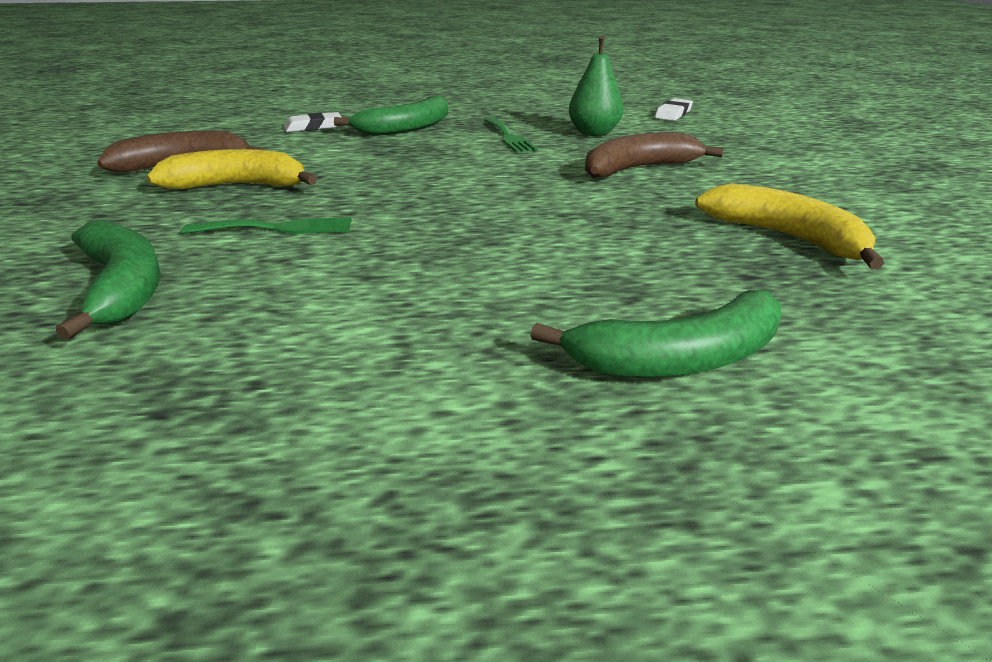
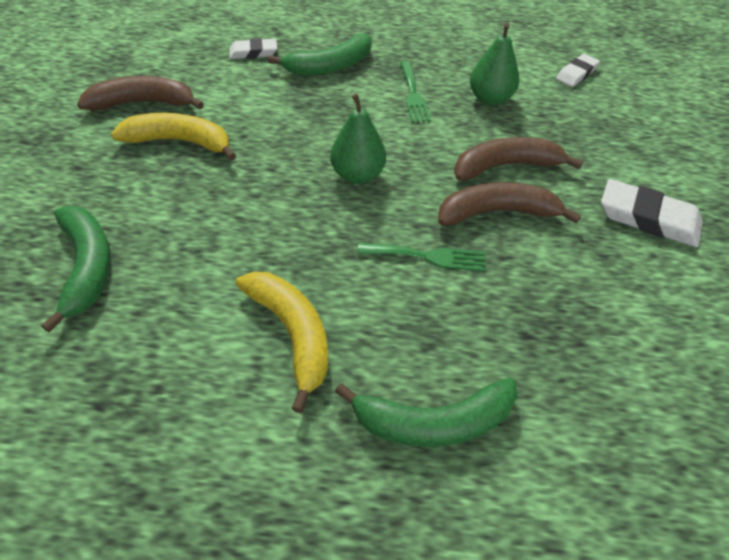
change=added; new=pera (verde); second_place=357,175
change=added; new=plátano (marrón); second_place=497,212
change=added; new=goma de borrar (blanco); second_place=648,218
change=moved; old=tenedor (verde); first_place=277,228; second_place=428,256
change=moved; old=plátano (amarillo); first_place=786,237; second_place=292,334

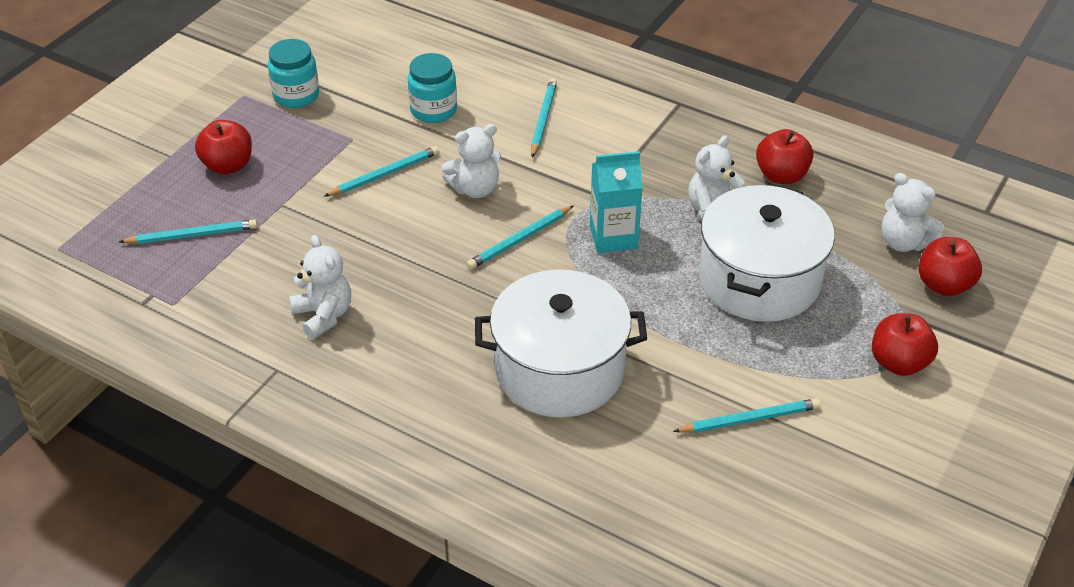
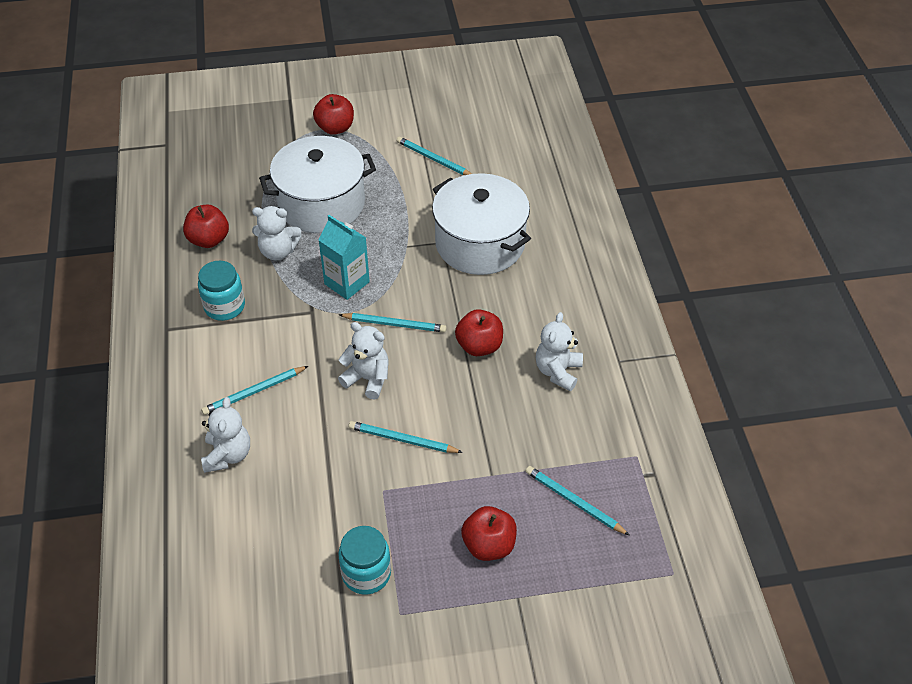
change=moved; old=tarro (turquesa); first_place=433,110; second_place=224,306
change=moved; old=osito (blanco); first_place=903,242; second_place=228,455
change=moved; old=manzana (rojo); first_place=944,285; second_place=479,346

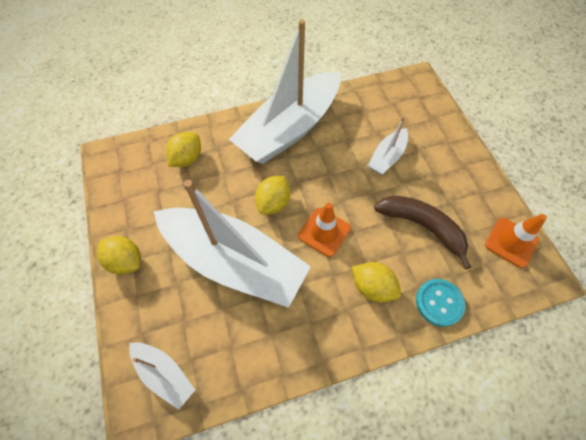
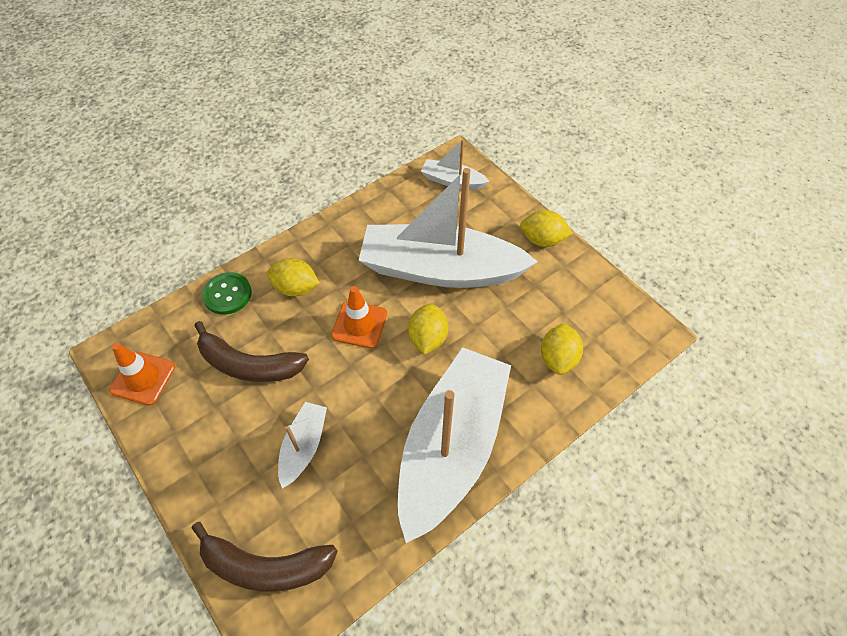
change=added; new=plátano (marrón); second_place=265,566
change=recoloured; old=botón (turquesa); new=botón (verde); first_place=439,302; second_place=227,294

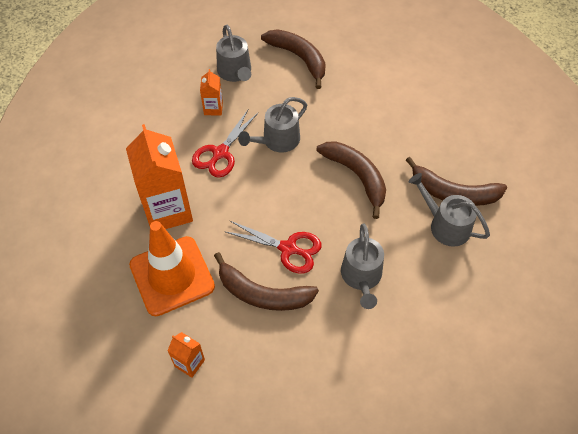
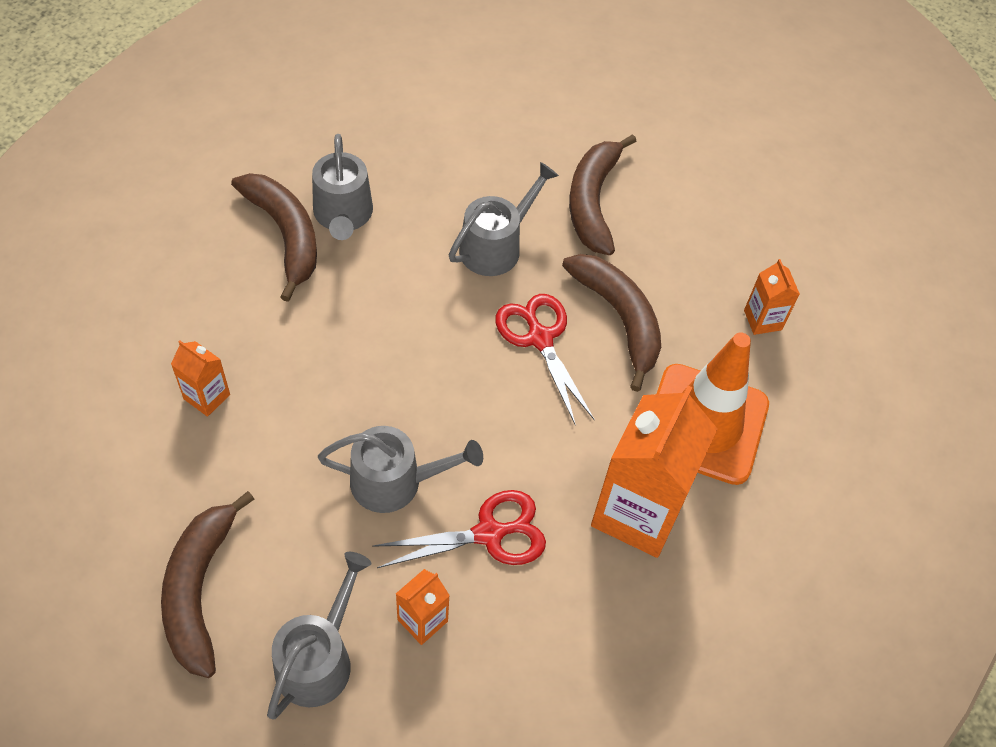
change=added; new=cartón de leche (naranja); second_place=207,397
change=moved; old=plátano (marrón); first_place=356,176; second_place=593,202

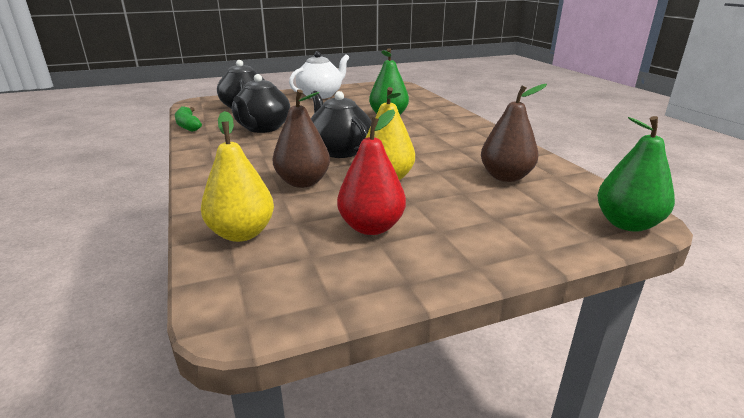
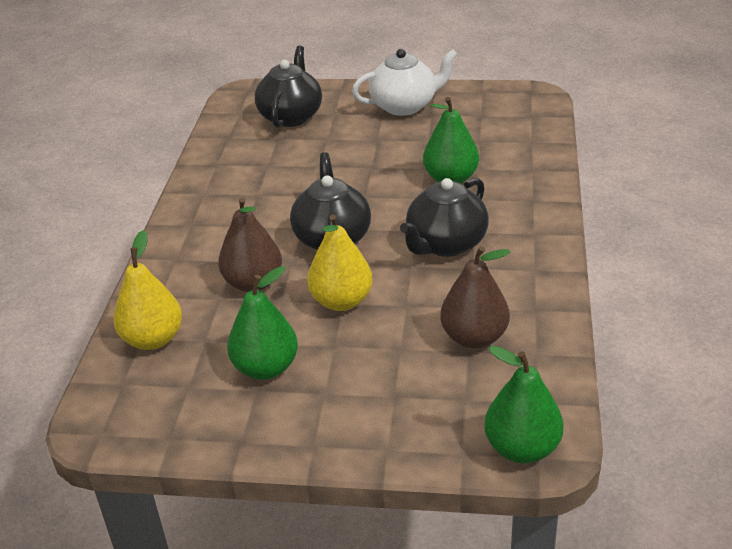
change=removed; old=plátano (verde); first_place=188,125
change=moved; old=tetera (negro); first_place=263,128; second_place=446,244
change=recoloured; old=pera (rojo); new=pera (verde); first_place=371,227; second_place=266,368

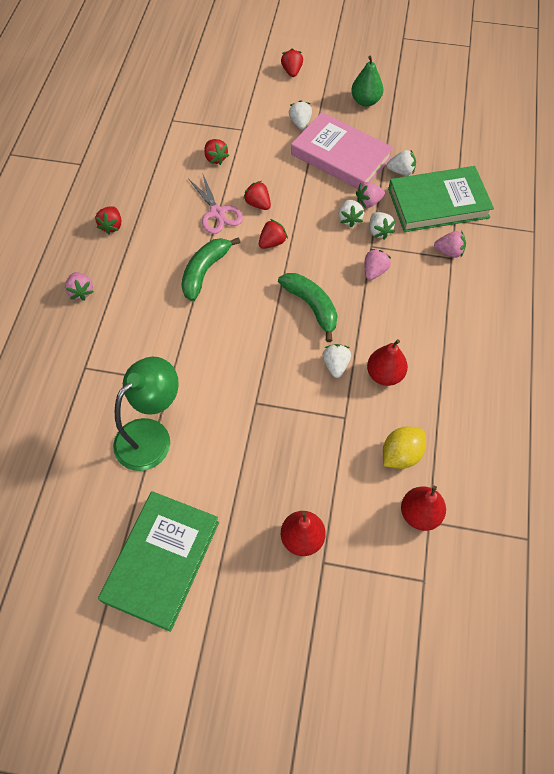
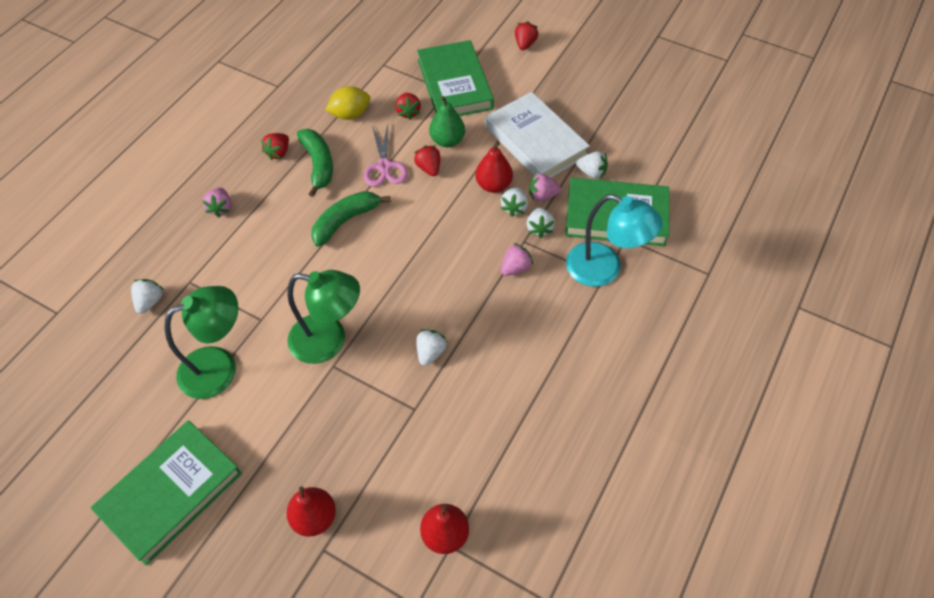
change=removed; old=fresa (rojo); first_place=272,242
change=added; new=lámpara (verde); second_place=329,341
change=added; new=libro (verde); second_place=454,84
change=moved; old=plátano (verde); first_place=311,306; second_place=318,164
change=moved; old=fresa (blanco); first_place=300,123; second_place=150,301
change=moved; old=pera (verde); first_place=365,101; second_place=447,140
change=moved; old=pera (rojo); first_place=384,374; second_place=493,185
change=moved; old=limón (amarillo); first_place=401,454; second_place=350,114
change=replaced; old=fresa (rosa); new=lámpara (turquesa); first_place=449,252; second_place=604,270
change=recoloured; old=libro (rosa); new=libro (blanco); first_place=341,156; second_place=535,141

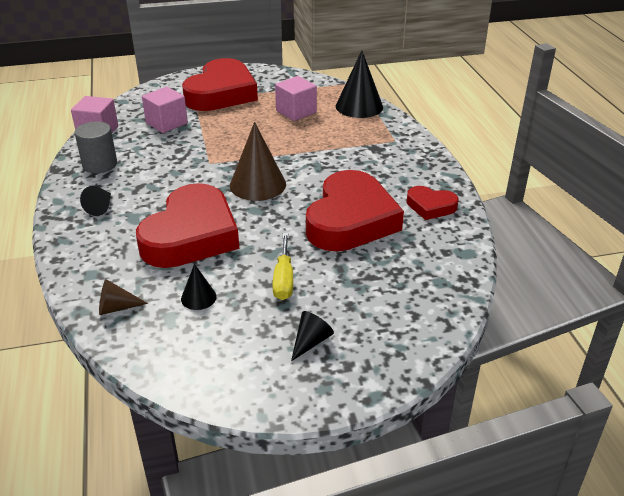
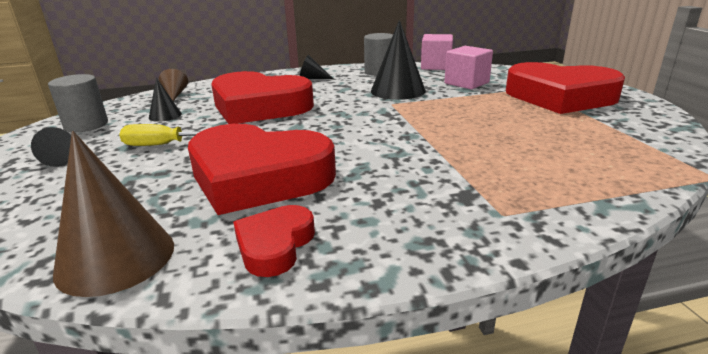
change=removed; old=cubo (rosa); first_place=296,112
change=added; new=cilindro (gris); second_place=86,125
change=moved; old=cono (marrón); first_place=258,184; second_place=116,258
change=moved; old=cono (negro); first_place=359,106; second_place=398,90

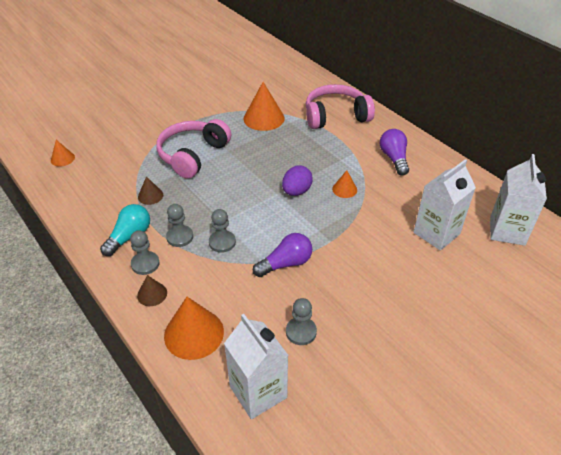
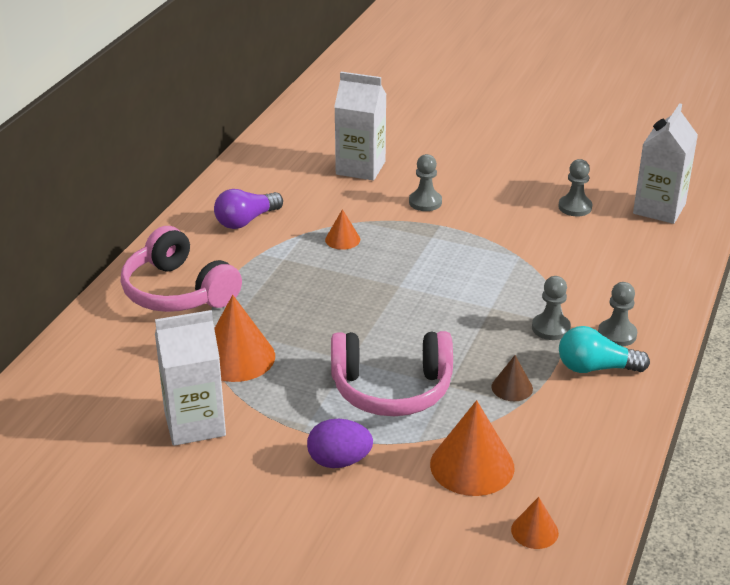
change=removed; old=cono (marrón); first_place=152,294
change=removed; old=bombilla (morado); first_place=286,264
change=moved; old=cono (naranja); first_place=194,333; second_place=472,465
change=moved; old=peón (gris); first_place=222,242; second_place=425,202
change=moved; old=huevo (morado); first_place=296,191; second_place=339,461
change=moved; old=cartón de leche (blanco); first_place=507,231; second_place=195,424

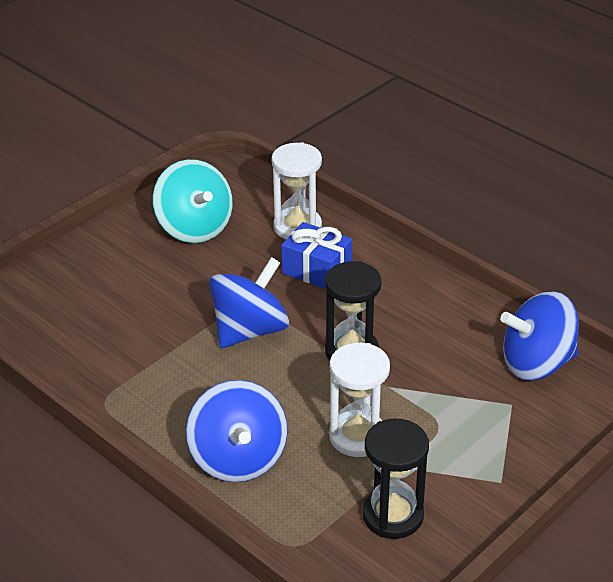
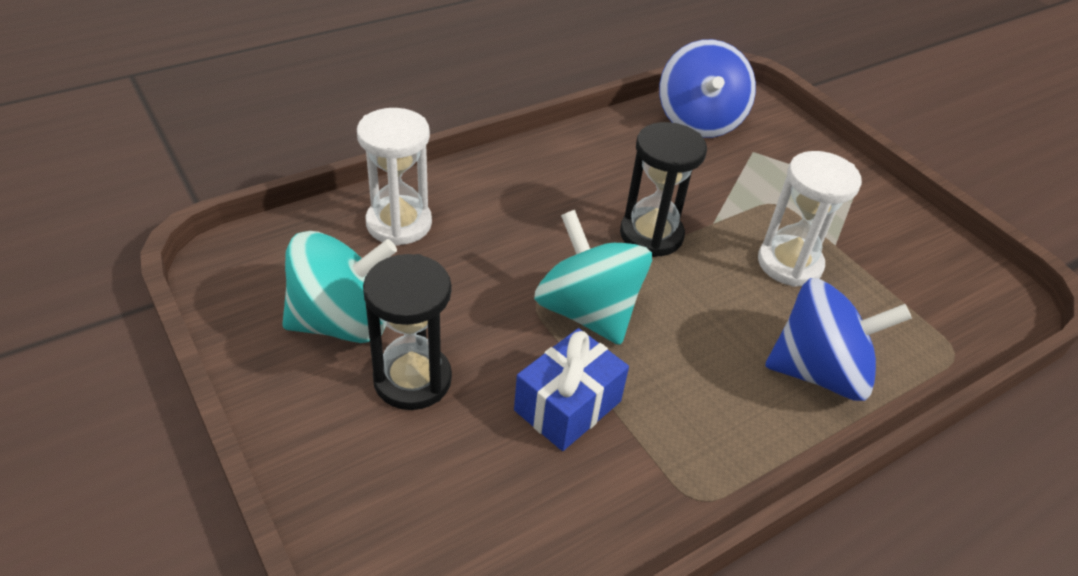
change=moved; old=regalo (azul); first_place=316,270; second_place=567,406
change=moved; old=reloj de arena (negro); first_place=393,515; second_place=412,379
change=recoloured; old=peonza (azul); new=peonza (turquesa); first_place=250,330; second_place=588,311

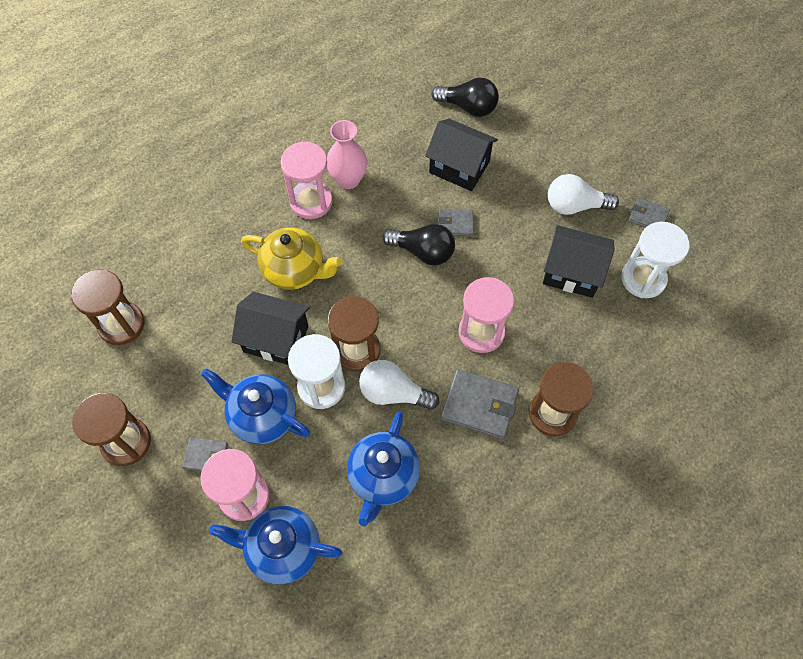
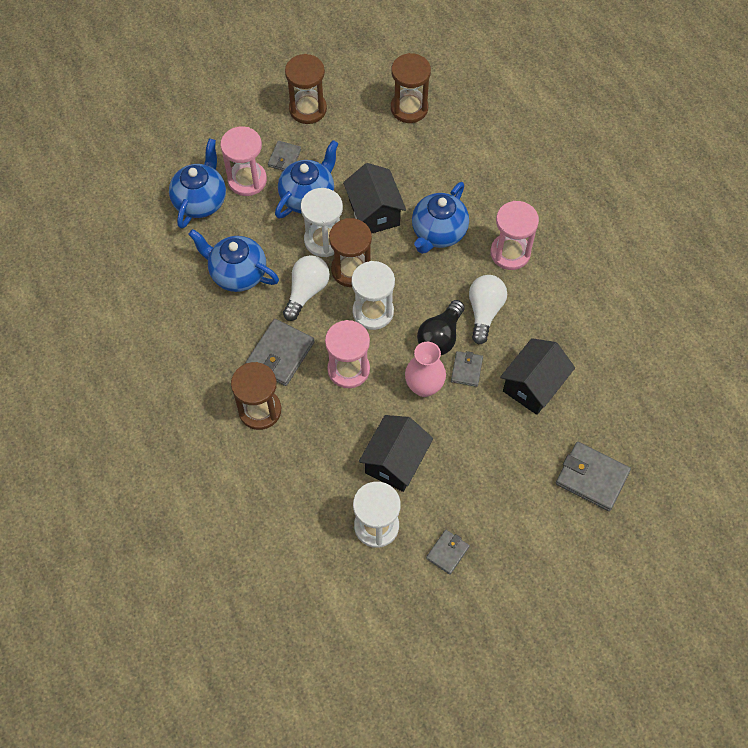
change=removed; old=bombilla (negro); first_place=468,107
change=added; new=reloj de arena (blanco); second_place=373,312
change=added; new=cartera (gris); second_place=592,477
change=moved; old=florero (rosa); first_place=348,180; second_place=424,386
change=moved; old=bombilla (blanco); first_place=575,206; second_place=484,311
change=recoloured; old=tetera (amarillo); new=tetera (azul); first_place=295,270; second_place=438,232
change=turned; old=casa (negro); first_place=276,339; second_place=374,212; degrees=-45

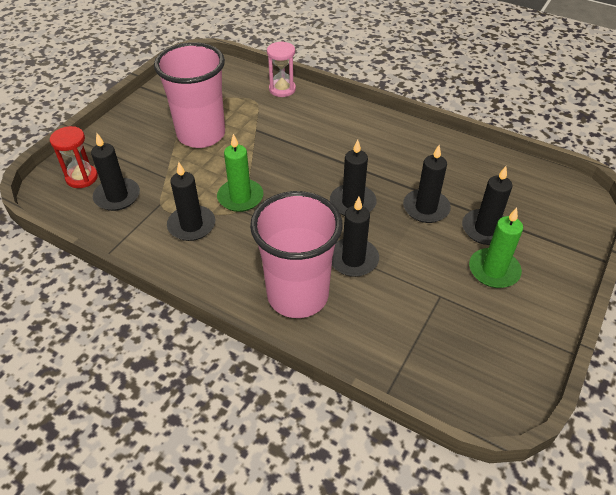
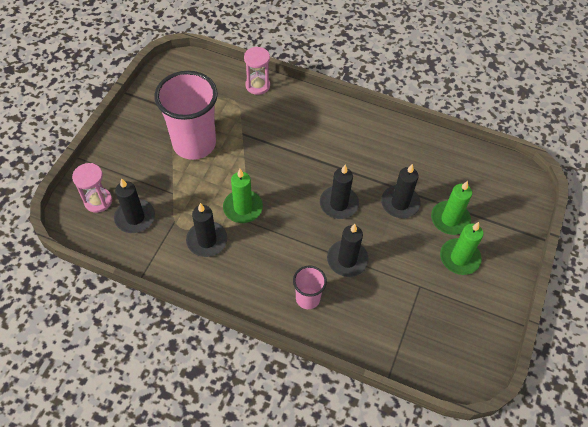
change=recoloured; old=reloj de arena (rojo); new=reloj de arena (rosa); first_place=82,178; second_place=98,201
change=recoloured; old=vela (negro); new=vela (verde); first_place=485,229; second_place=450,219
change=resized; old=vaso (rosa); first_place=297,295; second_place=307,298; factor=0.49

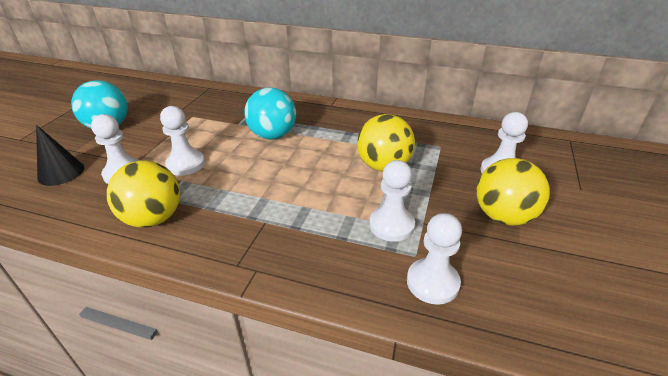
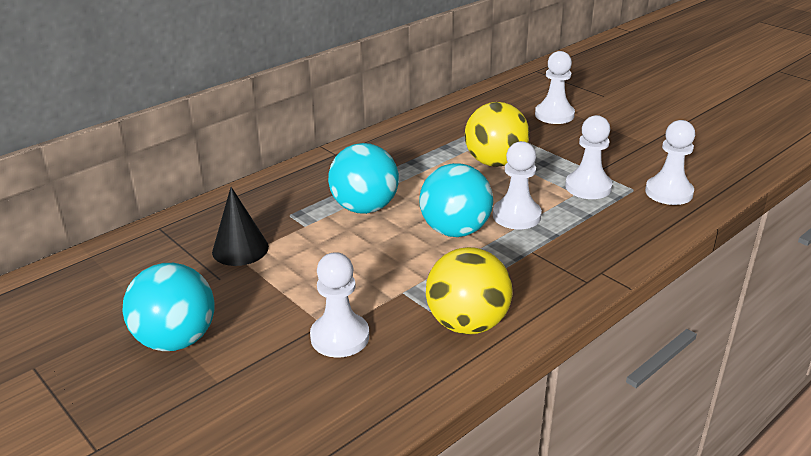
change=removed; old=pelota (amarillo); first_place=503,216
change=added; new=pelota (turquesa); second_place=455,230
change=moved; old=cono (negro); first_place=61,172; second_place=240,249
change=moved; old=peón (blanco); first_place=185,164; second_place=516,216

